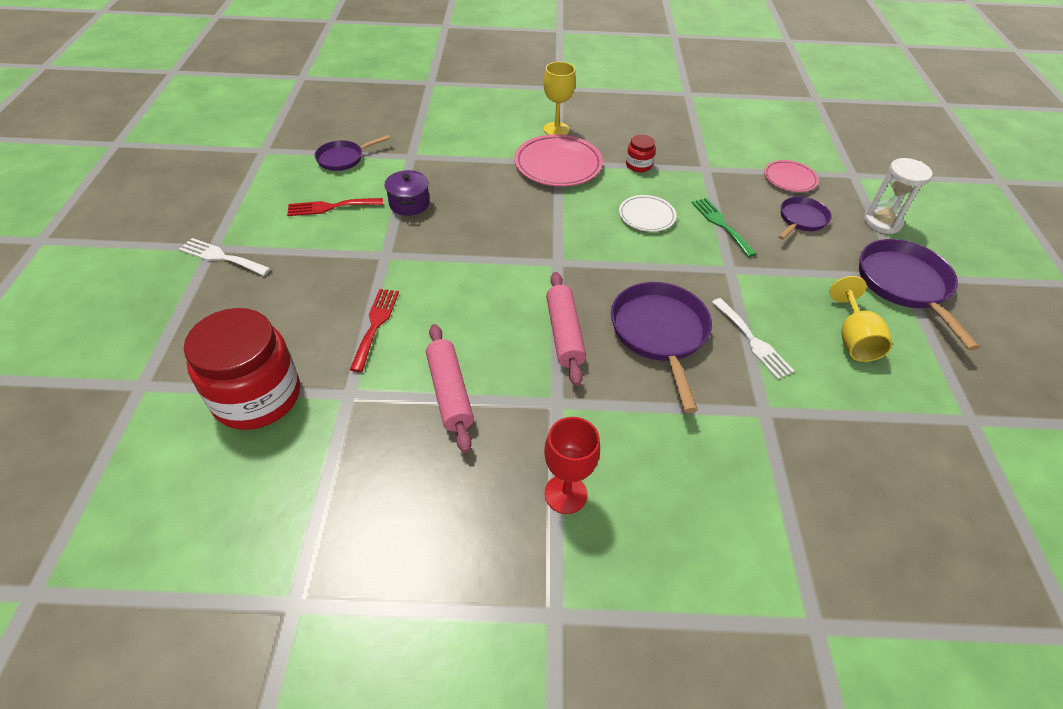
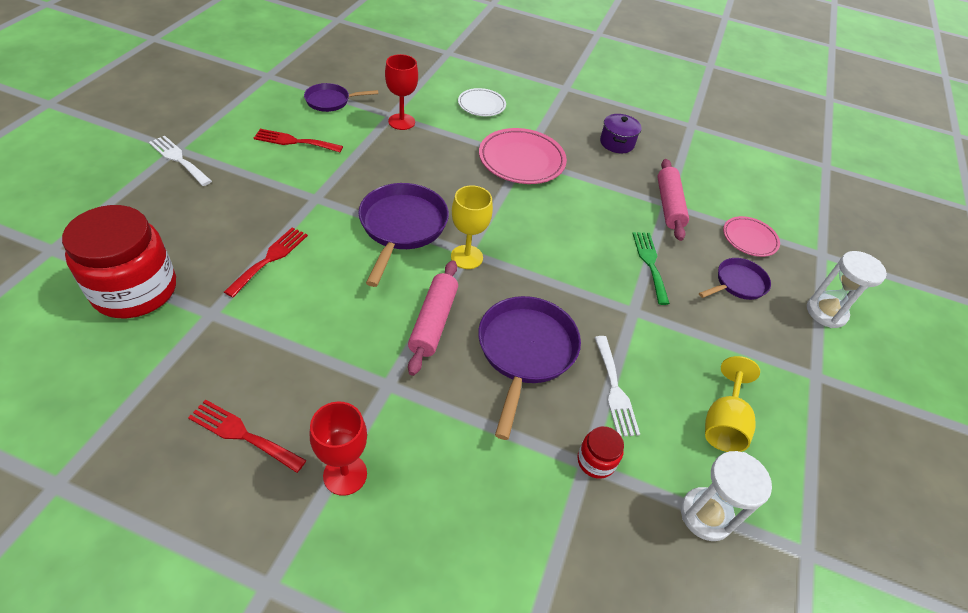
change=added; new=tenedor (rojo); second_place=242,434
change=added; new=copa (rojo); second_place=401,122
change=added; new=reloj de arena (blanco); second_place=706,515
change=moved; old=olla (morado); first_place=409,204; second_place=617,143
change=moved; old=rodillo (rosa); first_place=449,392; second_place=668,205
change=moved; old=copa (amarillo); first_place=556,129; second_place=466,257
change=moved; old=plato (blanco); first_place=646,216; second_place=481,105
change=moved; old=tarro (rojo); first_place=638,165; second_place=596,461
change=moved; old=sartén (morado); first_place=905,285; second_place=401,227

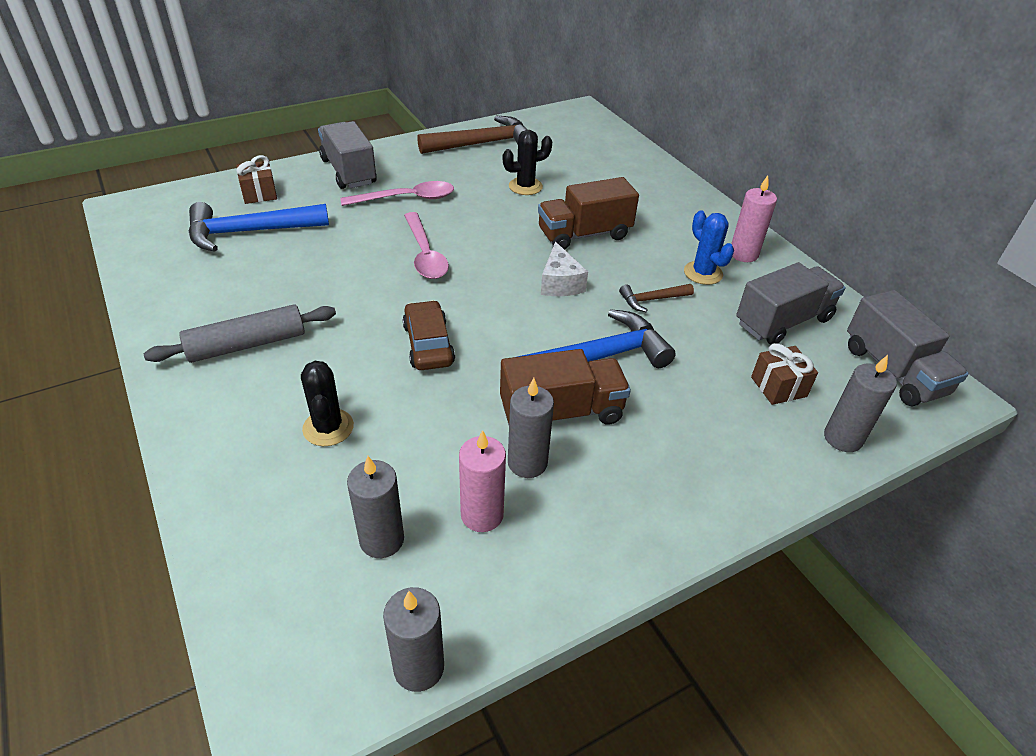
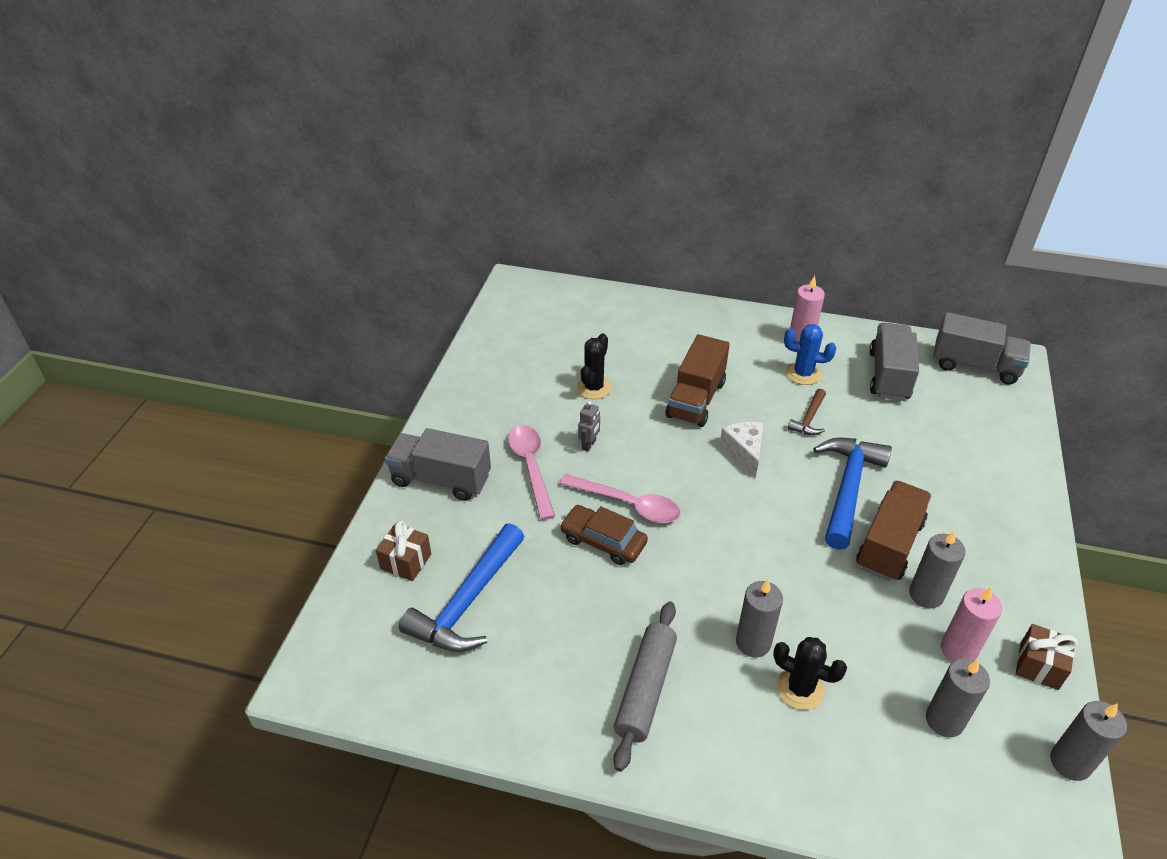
change=removed; old=martillo (marrón); first_place=482,144
change=added; new=robot (gris); second_place=589,445
change=moved; old=coche (marrón); first_place=428,344; second_place=603,541
change=moved; old=regalo (marrón); first_place=778,387; second_place=1039,666
change=moved; old=vela (gris); first_place=842,438; second_place=753,642
change=turned; old=cuchara (rosa); first_place=406,198; second_place=531,467; degrees=-45
change=turned; old=queso (blanco); first_place=560,283; second_place=744,452; degrees=-135

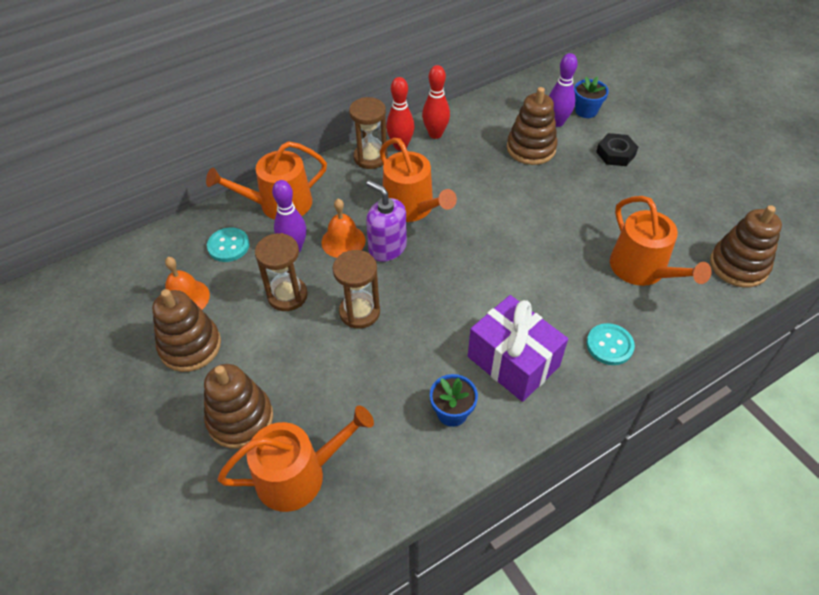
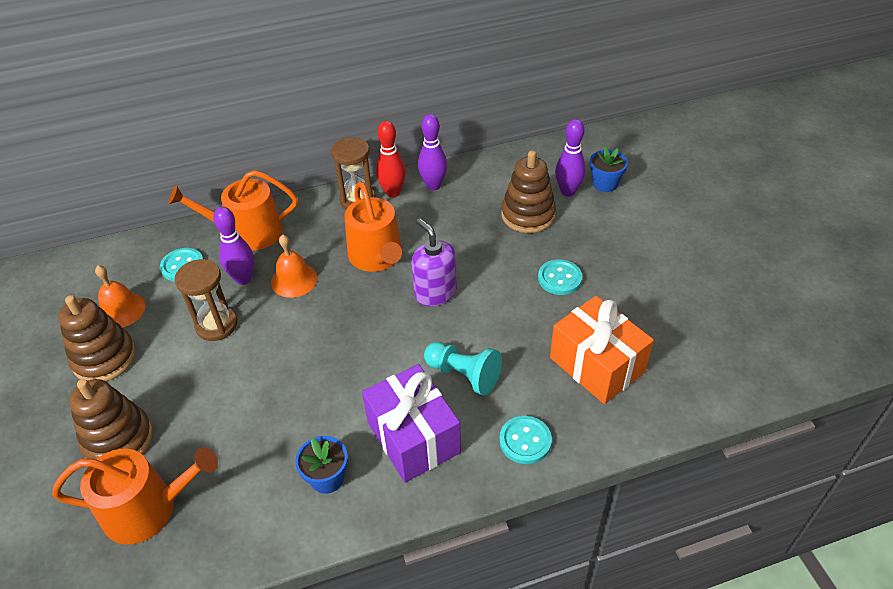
change=removed; old=reloj de arena (marrón); first_place=359,312
change=removed; old=tuerca (negro); first_place=615,153
change=removed; old=juguete apilable (marrón); first_place=738,265
change=added; new=peón (turquesa); second_place=463,375
change=added; new=botón (turquesa); second_place=559,278
change=moved; old=dispensador de jabón (morado); first_place=387,248; second_place=435,292
change=replaced; old=regadera (naranja); new=regalo (naranja); first_place=642,269; second_place=597,365
change=recoloured; old=bolo (rojo); new=bolo (morado); first_place=435,134; second_place=433,185

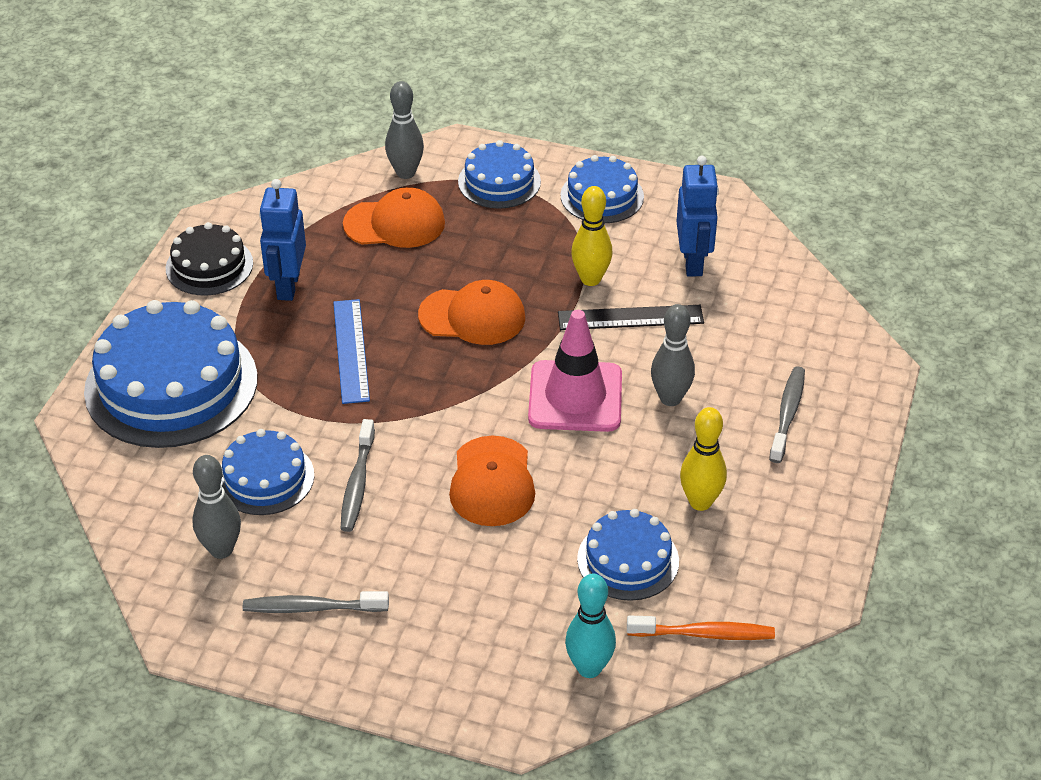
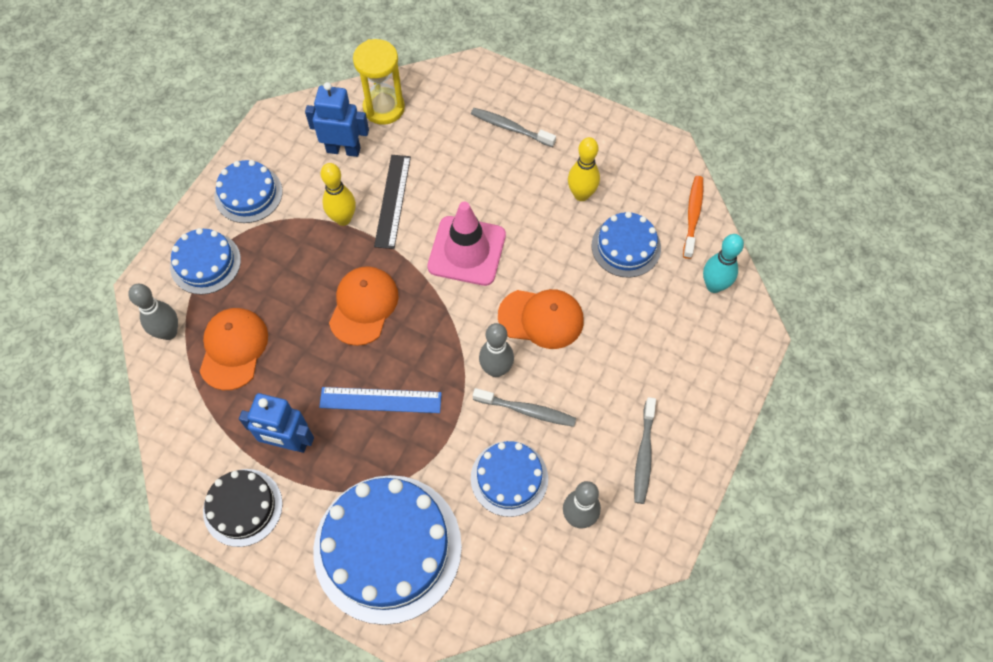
change=added; new=reloj de arena (amarillo); second_place=384,108
change=moved; old=bolo (gris); first_place=670,398; second_place=496,369

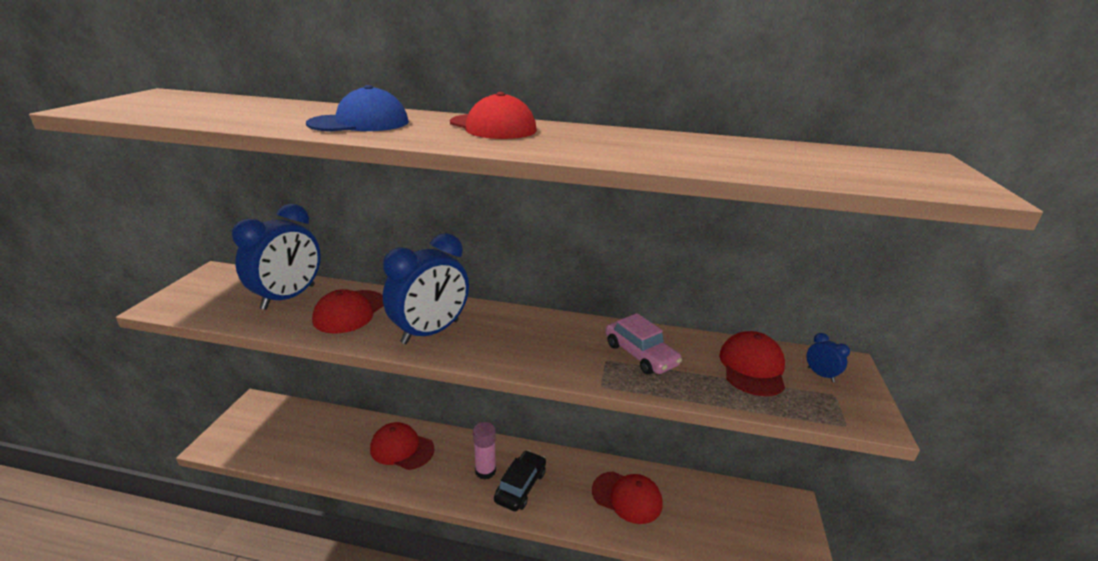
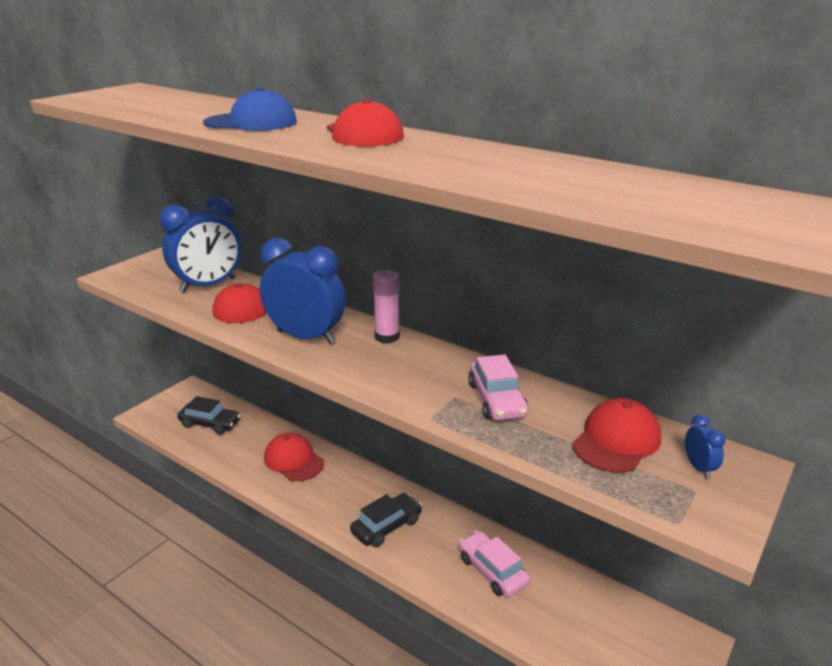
change=added; new=coche (negro); second_place=210,424
change=moved; old=barra de pegamento (rosa); first_place=485,471; second_place=387,337
change=replaced; old=gorra (rojo); new=coche (rosa); first_place=627,497; second_place=492,571
change=turned; old=despertador (azul); first_place=430,332; second_place=306,337; degrees=-135

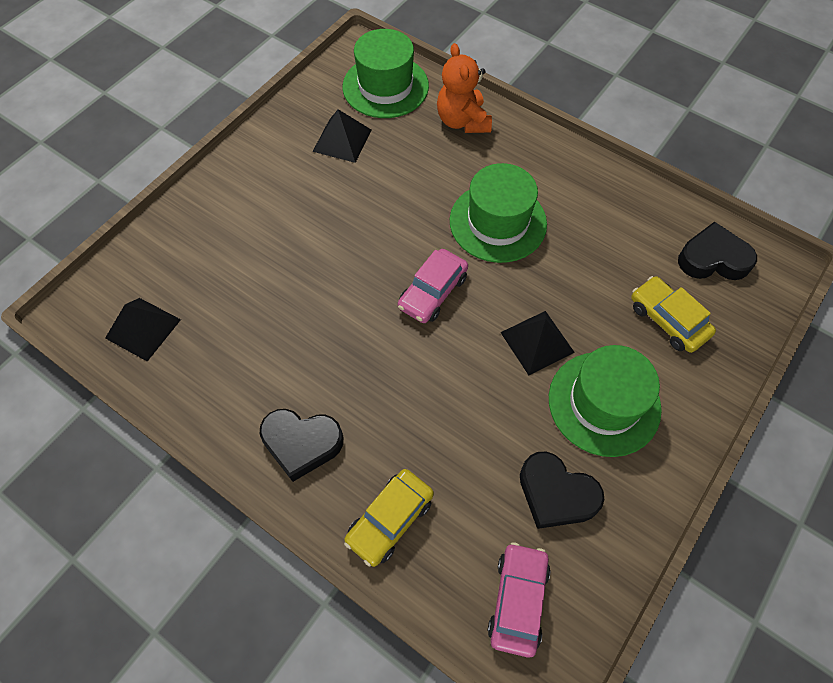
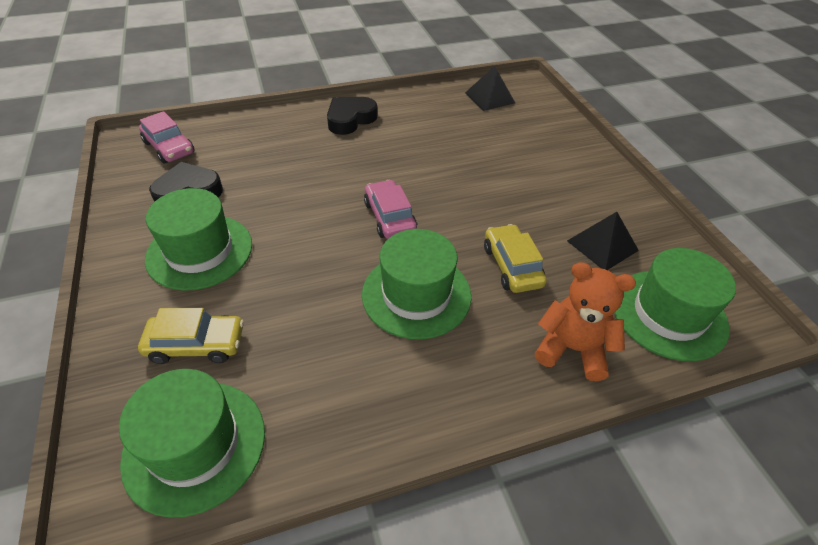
change=removed; old=pirámide (negro); first_place=537,342
change=moved; old=coche (amarillo); first_place=390,520; second_place=512,266
change=replaced; old=corazón (negro); new=sombrero (verde); first_place=713,259; second_place=195,445

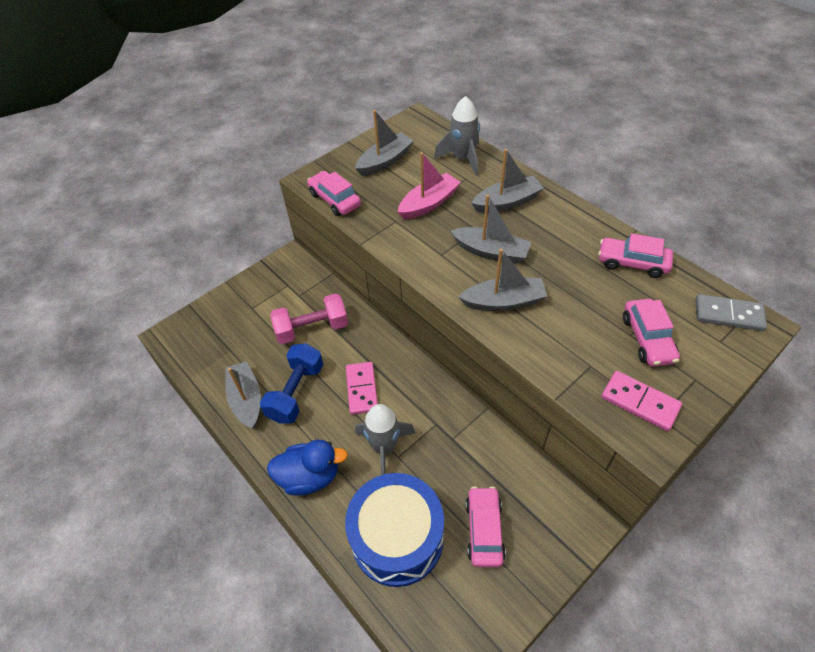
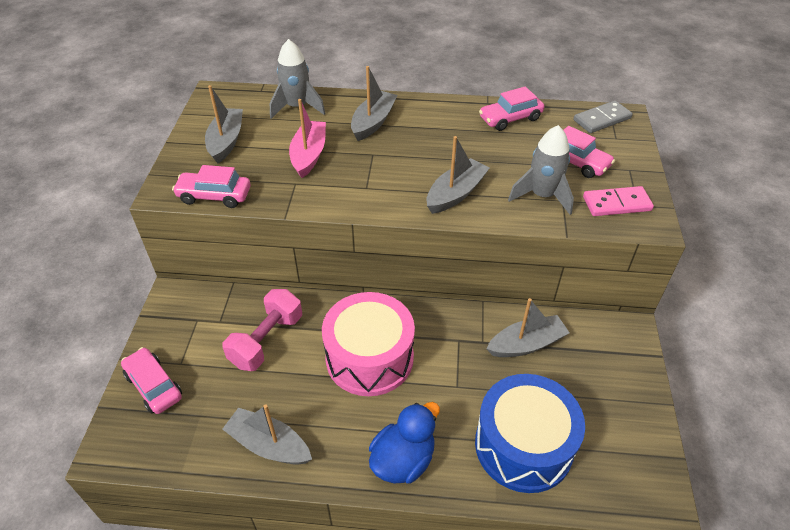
change=removed; old=mancuerna (azul); first_place=296,392
change=moved; old=cohete (gris); first_place=384,447; second_place=542,196
change=moved; old=barco (gris); first_place=491,252; second_place=526,344
change=moved; old=coche (rosa); first_place=484,530; second_place=154,386
change=replaced; old=ficha de dominó (rosa); new=tambor (rosa); first_place=362,389; second_place=369,357

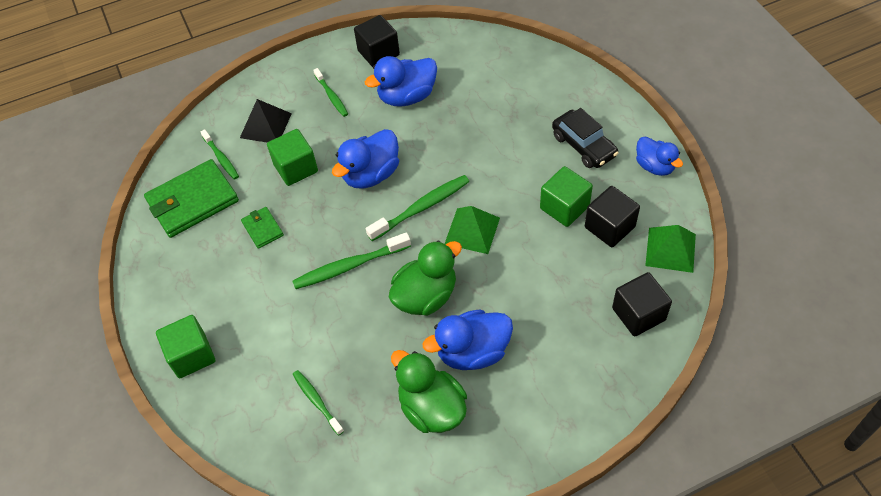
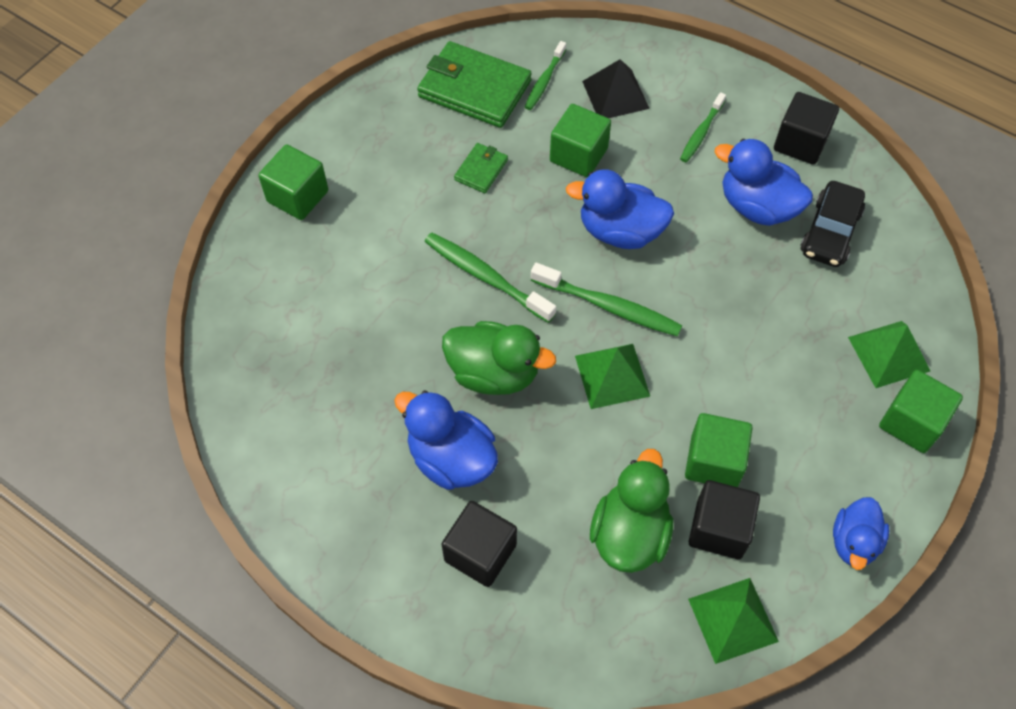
change=removed; old=cepillo de dientes (verde); first_place=317,401
change=added; new=pirámide (verde); second_place=889,354
change=added; new=cubo (verde); second_place=911,422
change=moved; old=pato (verde); first_place=432,408; second_place=629,533
change=moved; old=coche (negro); first_place=583,146; second_place=830,232
change=moved; old=cubo (negro); first_place=638,314; second_place=480,552

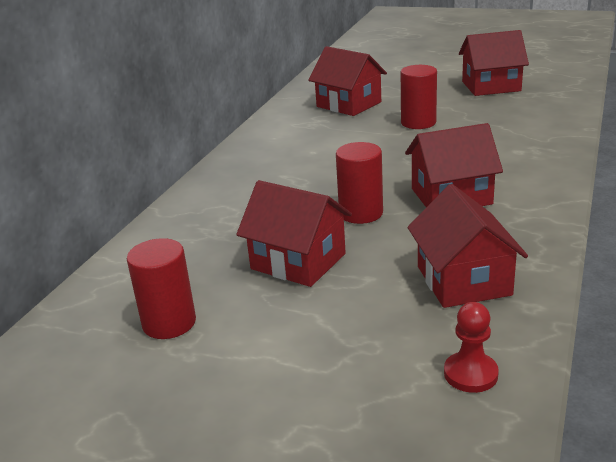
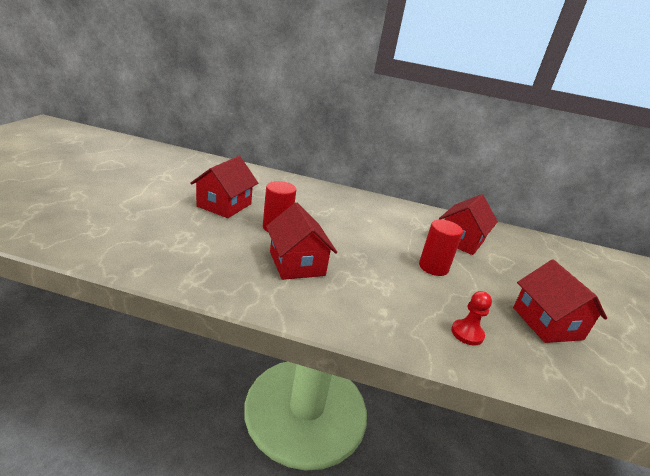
change=removed; old=cilindro (rojo); first_place=169,323
change=removed; old=casa (rojo); first_place=463,280
change=moved; old=peón (rojo); first_place=470,374; second_place=467,333

